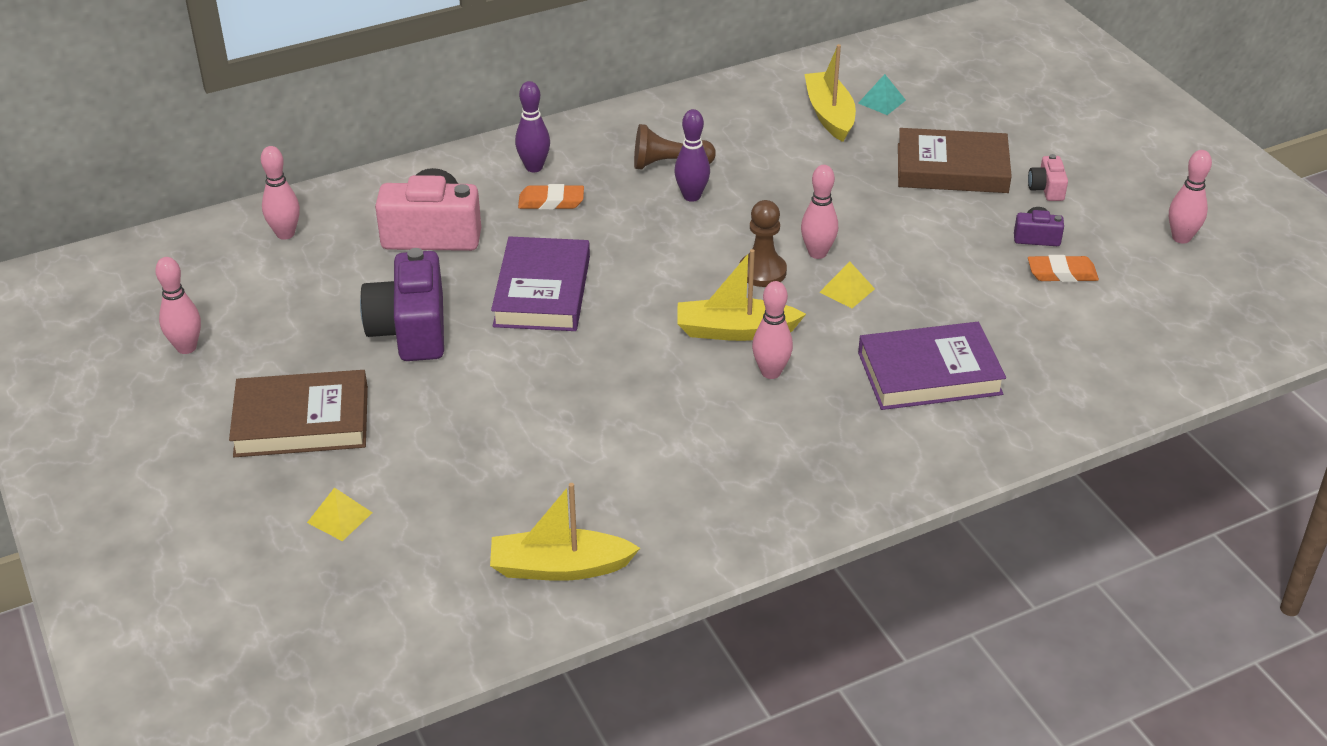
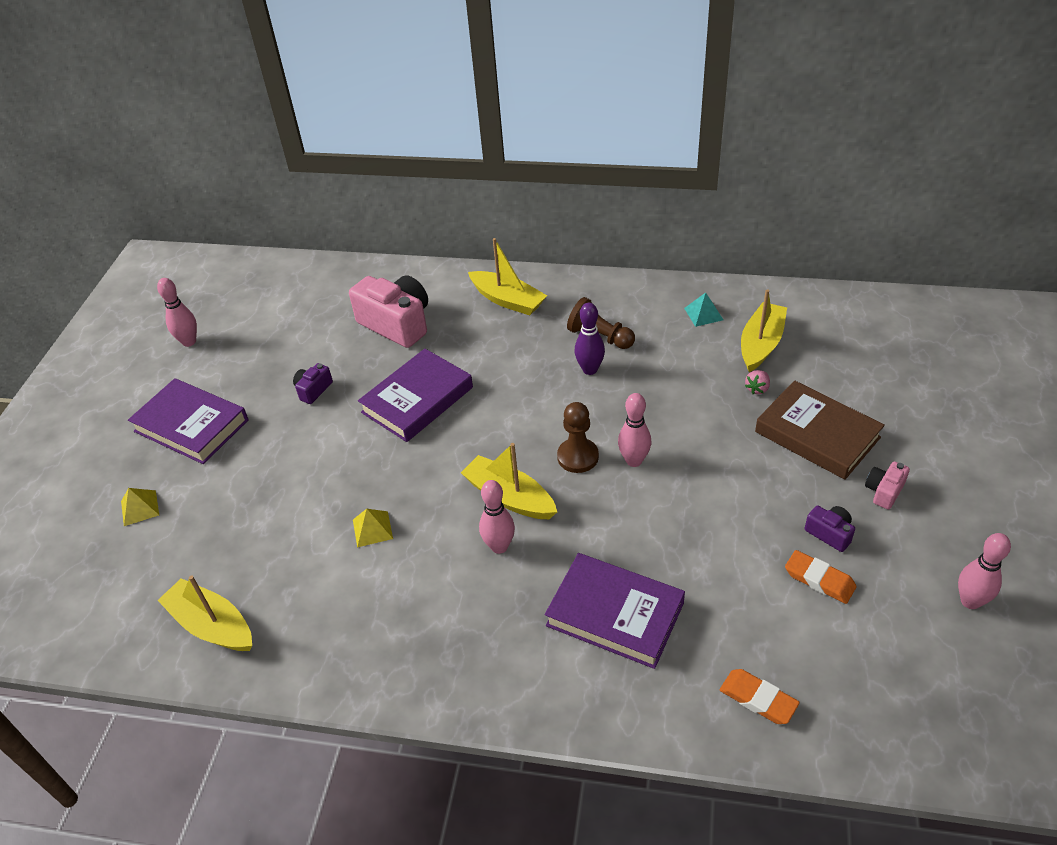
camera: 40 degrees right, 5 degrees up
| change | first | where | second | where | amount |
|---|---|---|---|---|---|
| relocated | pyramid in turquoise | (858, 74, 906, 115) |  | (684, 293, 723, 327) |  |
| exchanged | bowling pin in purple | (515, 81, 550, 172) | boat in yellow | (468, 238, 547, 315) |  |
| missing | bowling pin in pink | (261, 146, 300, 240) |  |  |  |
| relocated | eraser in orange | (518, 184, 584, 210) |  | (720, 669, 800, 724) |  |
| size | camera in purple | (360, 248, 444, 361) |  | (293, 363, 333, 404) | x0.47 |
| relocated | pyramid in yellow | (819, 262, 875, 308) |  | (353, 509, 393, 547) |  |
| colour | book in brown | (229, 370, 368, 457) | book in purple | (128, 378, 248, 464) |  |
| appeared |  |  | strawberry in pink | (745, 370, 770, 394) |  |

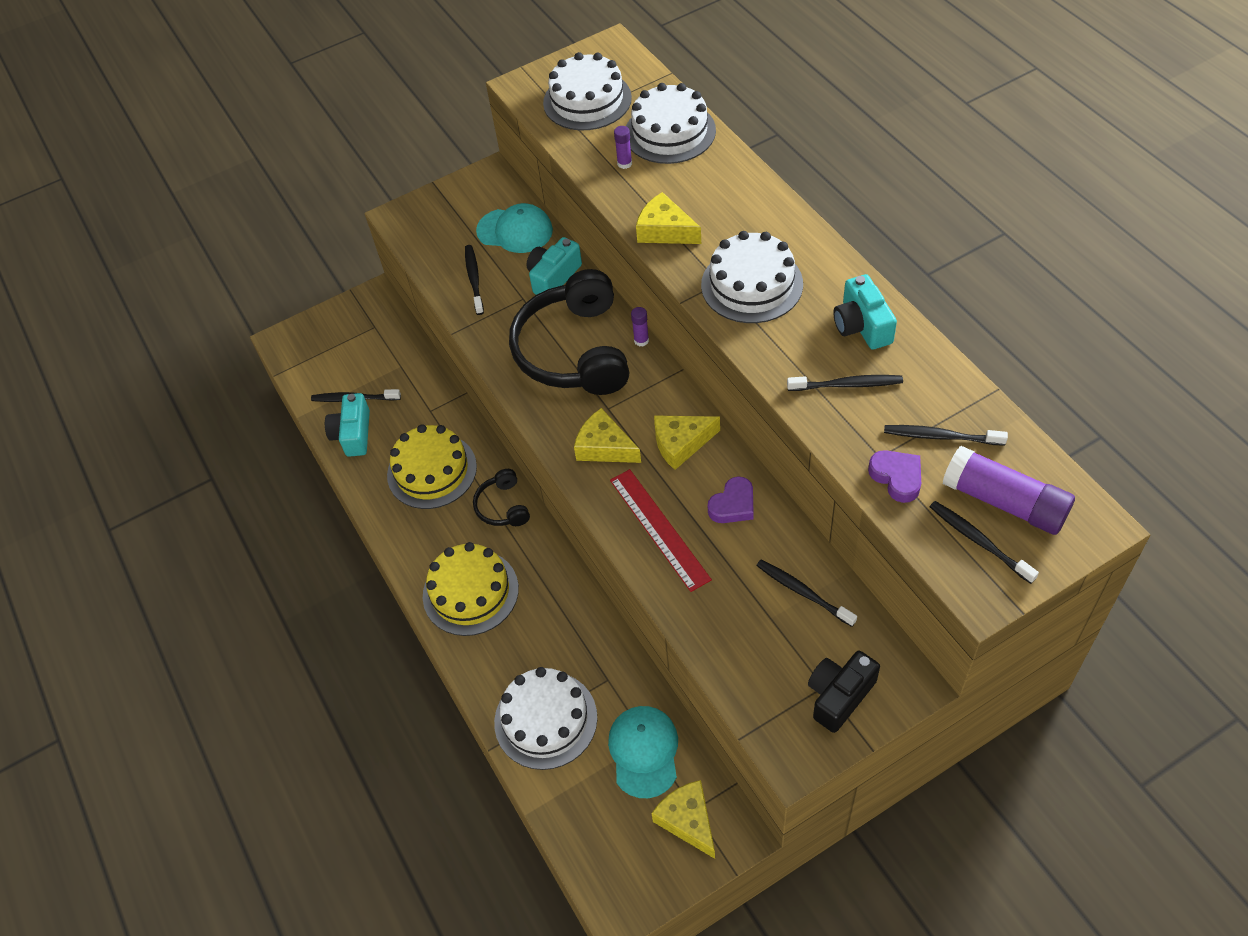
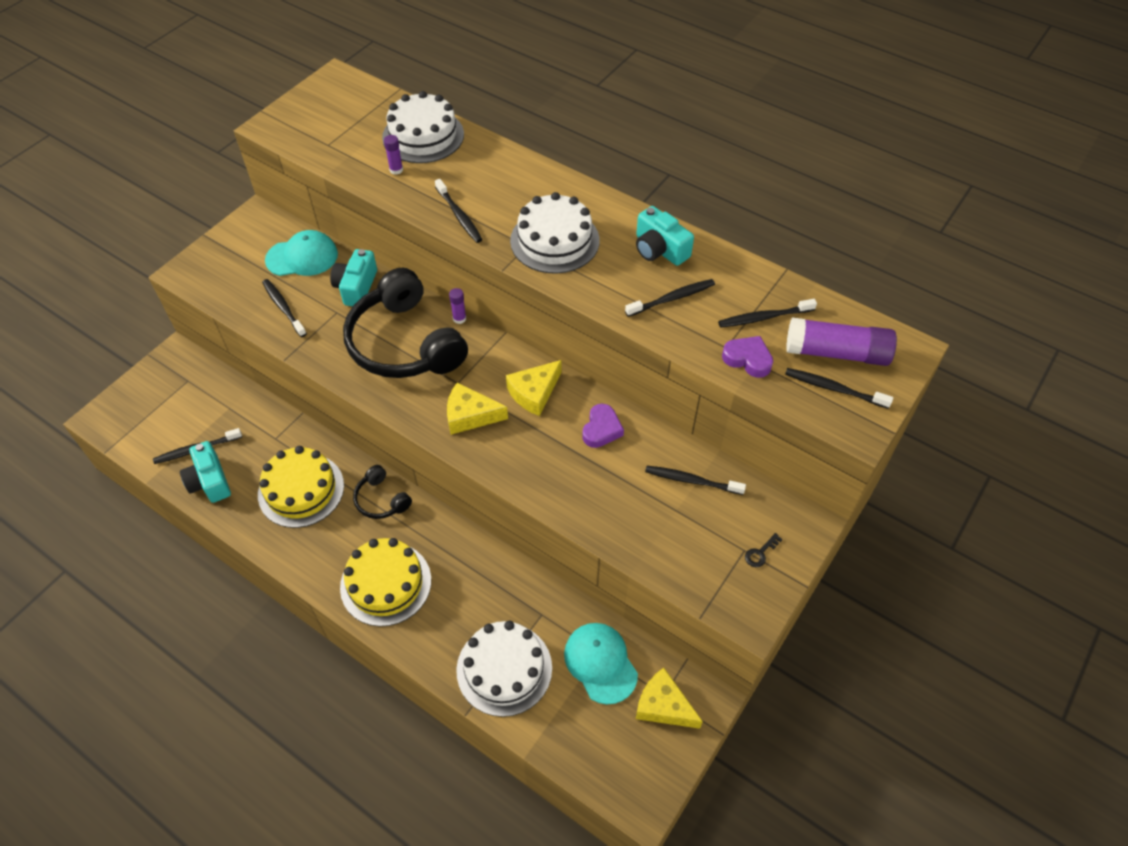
camera: 30 degrees left, 0 degrees up
| change | first | where | second | where | amount |
|---|---|---|---|---|---|
| missing | cake in white | (543, 52, 632, 130) |  |  |  |
| exchanged | cheese in yellow | (636, 192, 701, 244) | toothbrush in black | (435, 179, 482, 243) |  |
| missing | ruler in red | (610, 469, 712, 592) |  |  |  |
| exchanged | camera in black | (808, 651, 880, 733) | key in black | (745, 533, 783, 567) |  |

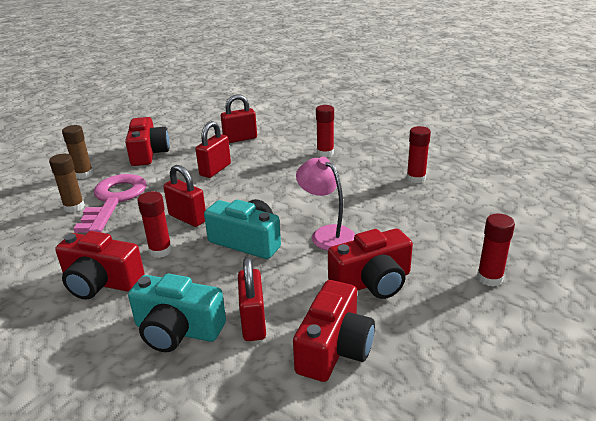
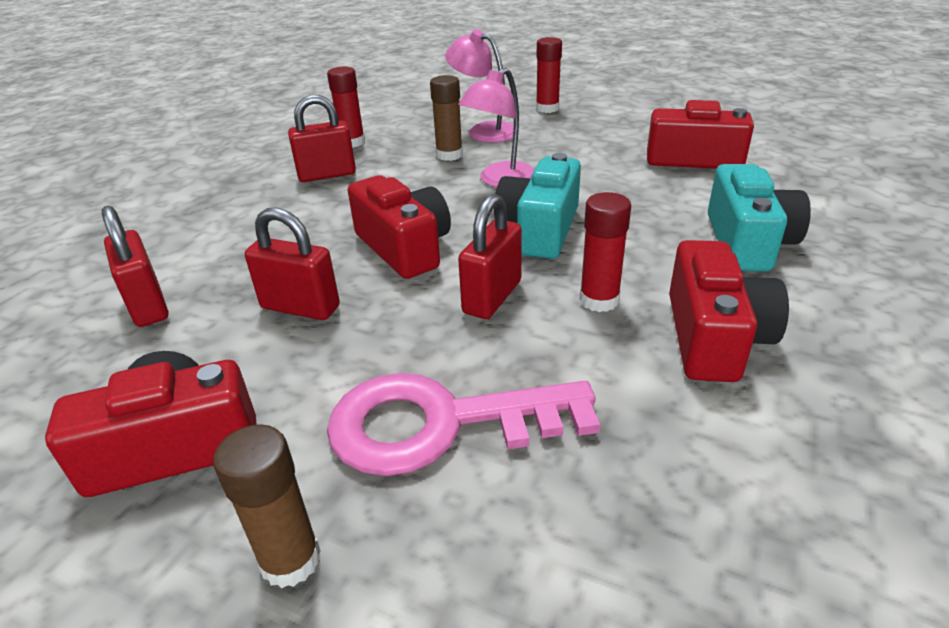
camera: 100 degrees left, 5 degrees up
| change | first | where | second | where | amount |
|---|---|---|---|---|---|
| missing | glue stick in red | (316, 105, 334, 157) |  |  |  |
| relocated | glue stick in brown | (49, 154, 85, 213) |  | (430, 75, 463, 161) |  |
| relocated | camera in red | (328, 228, 413, 299) |  | (348, 175, 451, 279) |  |
| relocated | padlock in red | (238, 257, 266, 341) |  | (288, 95, 356, 182) |  |
| appeared |  |  | lamp in pink | (445, 29, 519, 143) |  |

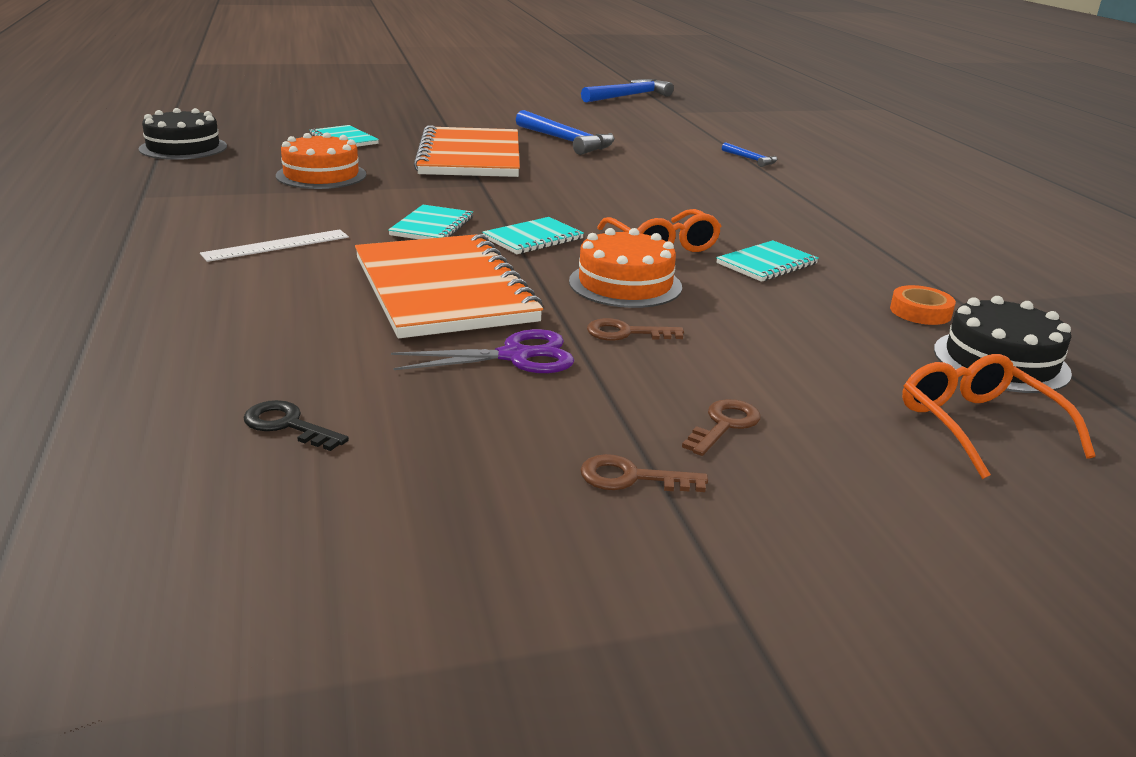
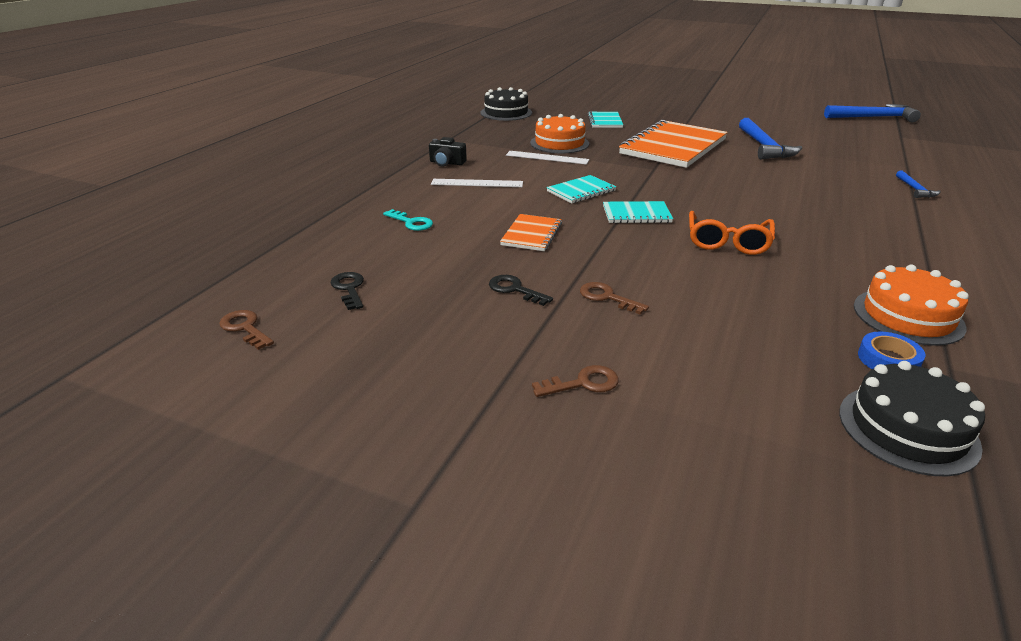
camera: 40 degrees right, 5 degrees up
| change | first | where | second | where | amount |
|---|---|---|---|---|---|
| relocated | cake in orange | (569, 228, 682, 308) |  | (854, 264, 969, 346) |  |
| size | notebook in orange | (355, 234, 543, 338) |  | (500, 214, 562, 251) | x0.47 |
| missing | notebook in turquoise | (716, 240, 819, 282) |  |  |  |
| colour | tape in orange | (890, 285, 956, 325) | tape in blue | (858, 331, 926, 369) |  |
| exchanged | scissors in purple | (391, 329, 574, 373) | key in black | (489, 275, 553, 306) |  |
| missing | glasses in orange | (902, 354, 1096, 479) |  |  |  |
| relocated | key in brown | (580, 454, 708, 492) |  | (219, 310, 274, 350) |  |
| appeared |  |  | camera in black | (429, 137, 467, 167) |  |
| appeared |  |  | ruler in white | (506, 151, 589, 165) |  |
| appeared |  |  | key in turquoise | (383, 209, 433, 231) |  |

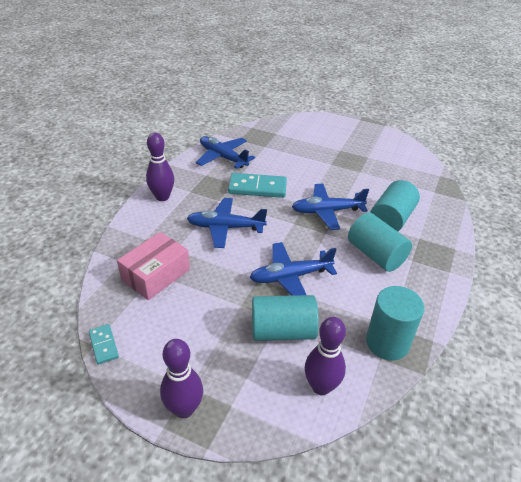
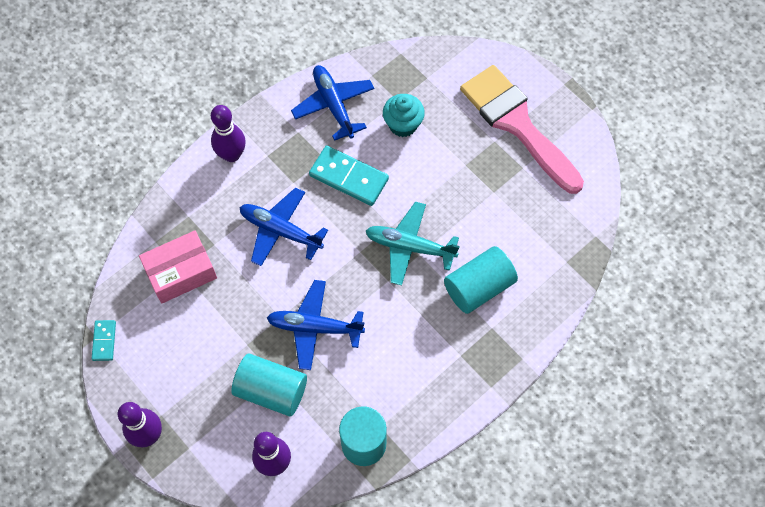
camera: 25 degrees right, 25 degrees up
| change | first | where | second | where | amount |
|---|---|---|---|---|---|
| colour | plane in blue | (292, 184, 369, 230) | plane in turquoise | (366, 202, 460, 286) |  |
| missing | cylinder in turquoise | (348, 213, 412, 272) |  |  |  |
| appeared |  |  | brush in pink | (460, 65, 584, 194) |  |
| appeared |  |  | cupcake in turquoise | (383, 94, 425, 137) |  |

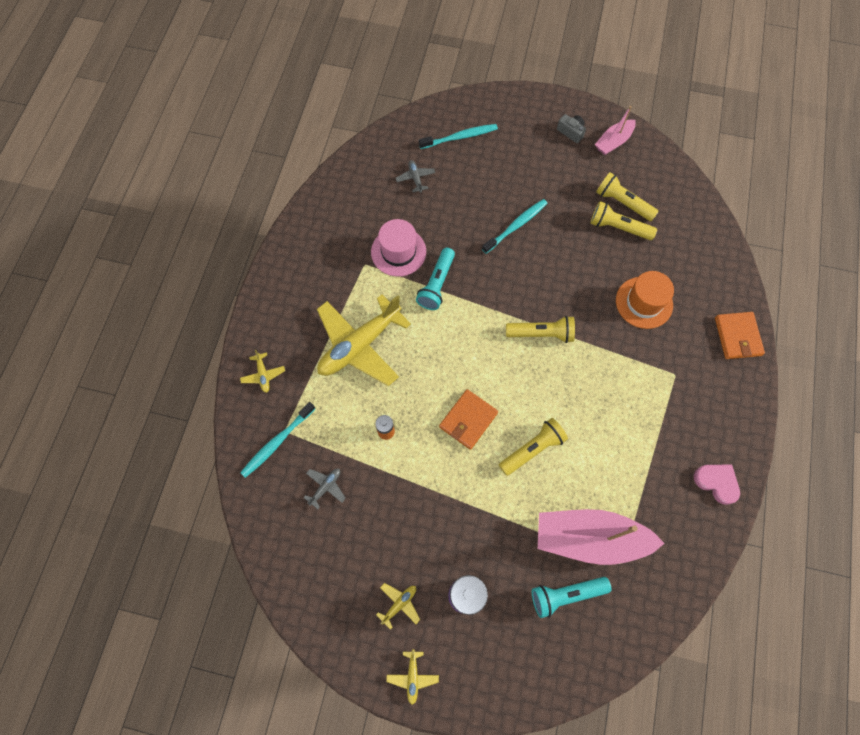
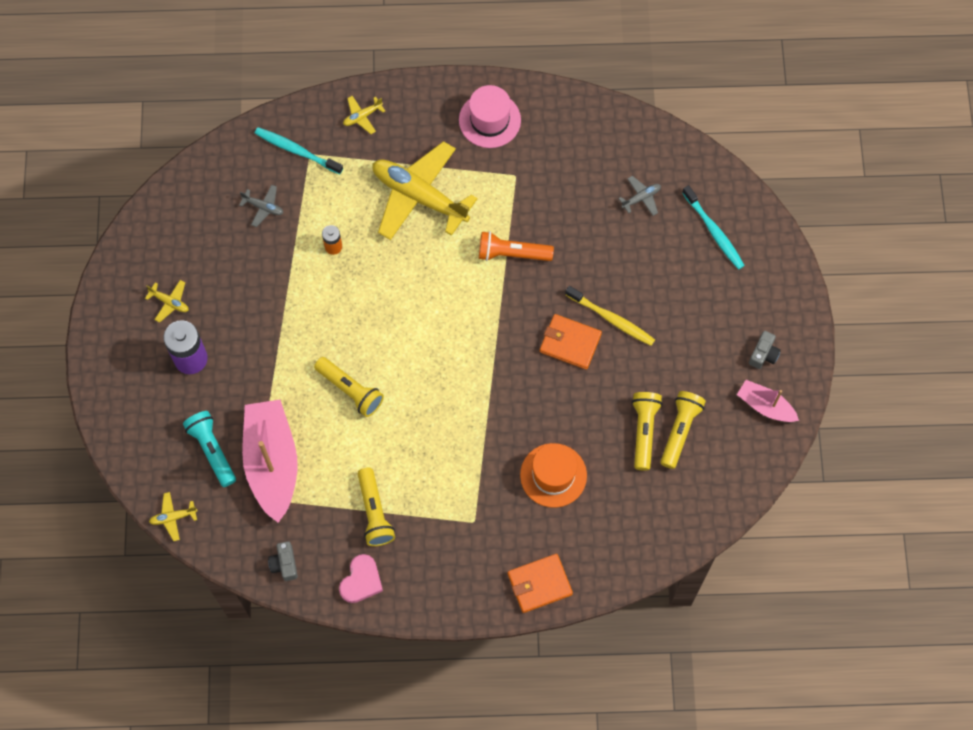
camera: 75 degrees right, 0 degrees up
| change | first | where | second | where | amount |
|---|---|---|---|---|---|
| colour | toothbrush in turquoise | (482, 199, 548, 254) | toothbrush in yellow | (565, 286, 655, 346) |  |
| relocated | hat in pink | (371, 219, 426, 277) |  | (459, 85, 521, 148) |  |
| colour | flashlight in turquoise | (416, 248, 455, 310) | flashlight in orange | (479, 231, 554, 261) |  |
| relocated | flashlight in yellow | (506, 316, 575, 343) |  | (358, 467, 395, 546) |  |
| relocated | wallet in orange | (439, 389, 498, 450) |  | (539, 314, 602, 370) |  |
| relocated | plane in yellow | (386, 649, 439, 705) |  | (149, 492, 197, 541) |  |
| appeared |  |  | camera in grey | (268, 541, 298, 581) |  |

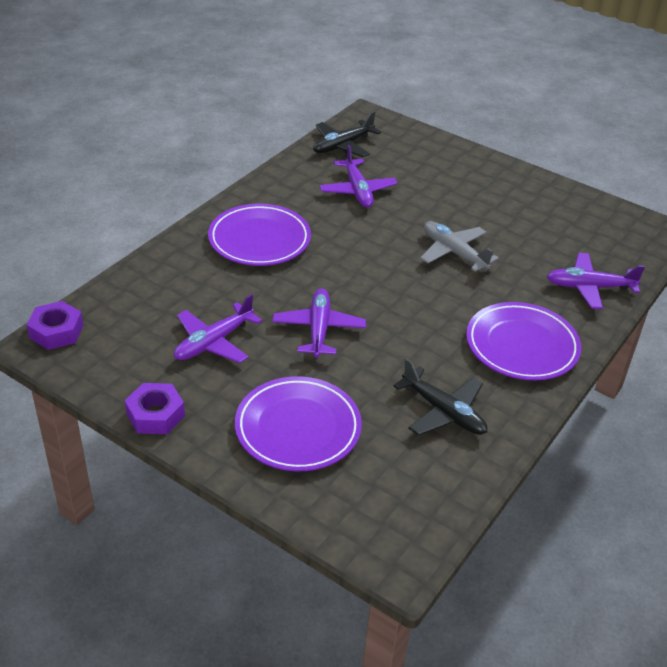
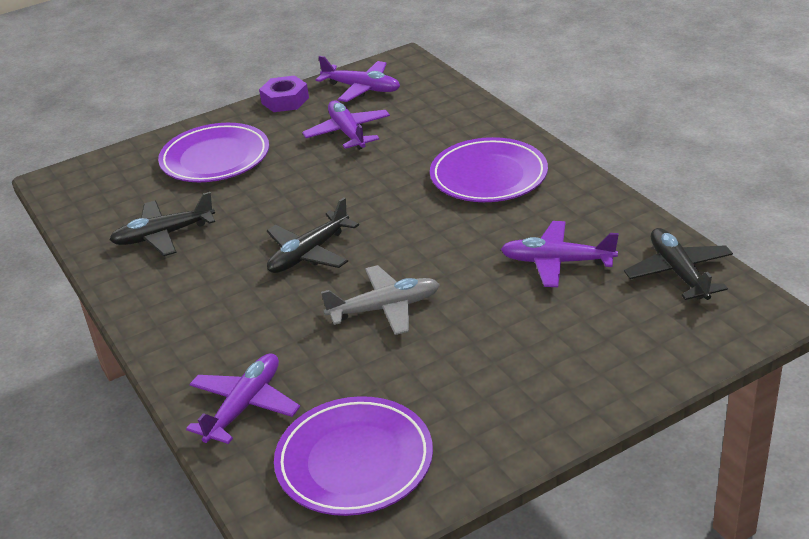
camera: 120 degrees right, 5 degrees down
| change | first | where | second | where | amount |
|---|---|---|---|---|---|
| relocated | plane in purple | (272, 288, 366, 358) |  | (316, 56, 400, 102) |  |
| missing | nut in purple | (27, 301, 83, 350) |  |  |  |
| relocated | plate in purple | (466, 302, 581, 381) |  | (274, 396, 433, 516) |  |
| appeared |  |  | plane in black | (267, 197, 359, 273) |  |

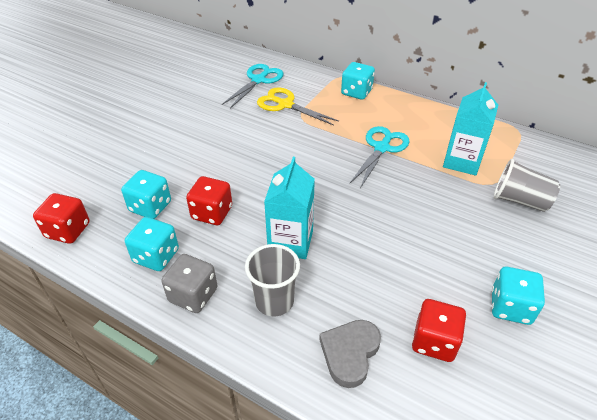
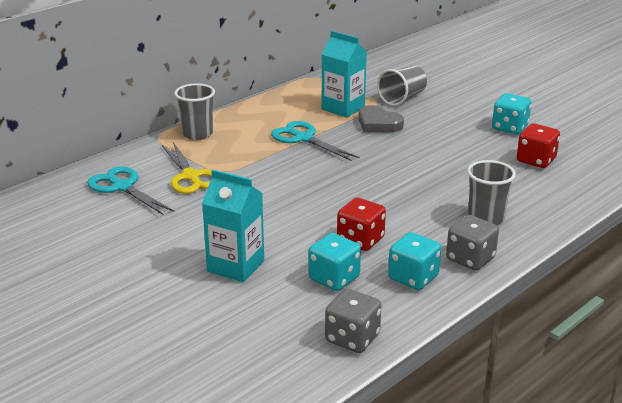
camera: 75 degrees left, 15 degrees down
| change | first | where | second | where | amount |
|---|---|---|---|---|---|
| exchanged | dice in turquoise | (341, 62, 375, 100) | cup in grey | (174, 83, 215, 140) |  |
| spun | scissors in yellow | (257, 87, 339, 126) |  | (162, 142, 212, 194) | 75 degrees counterclockwise |
| relocated | carton in turquoise | (264, 157, 315, 259) |  | (202, 170, 264, 282) |  |
| colour | dice in red | (33, 193, 90, 244) | dice in grey | (325, 289, 381, 353) |  |
| relocated | heart in grey | (319, 320, 381, 388) |  | (359, 105, 404, 132) |  |

